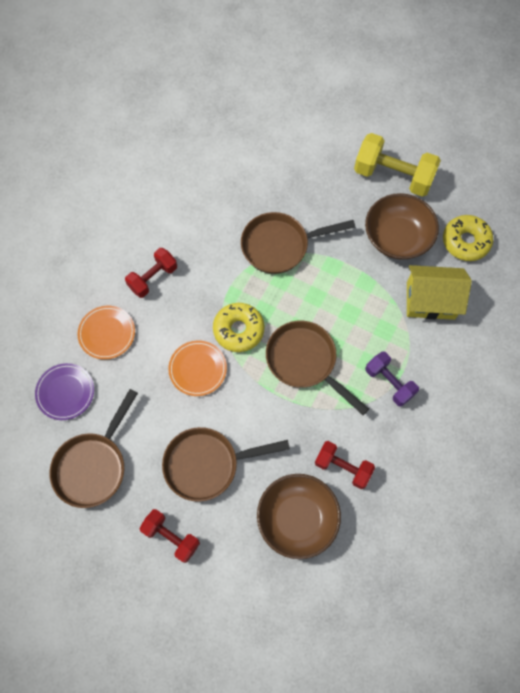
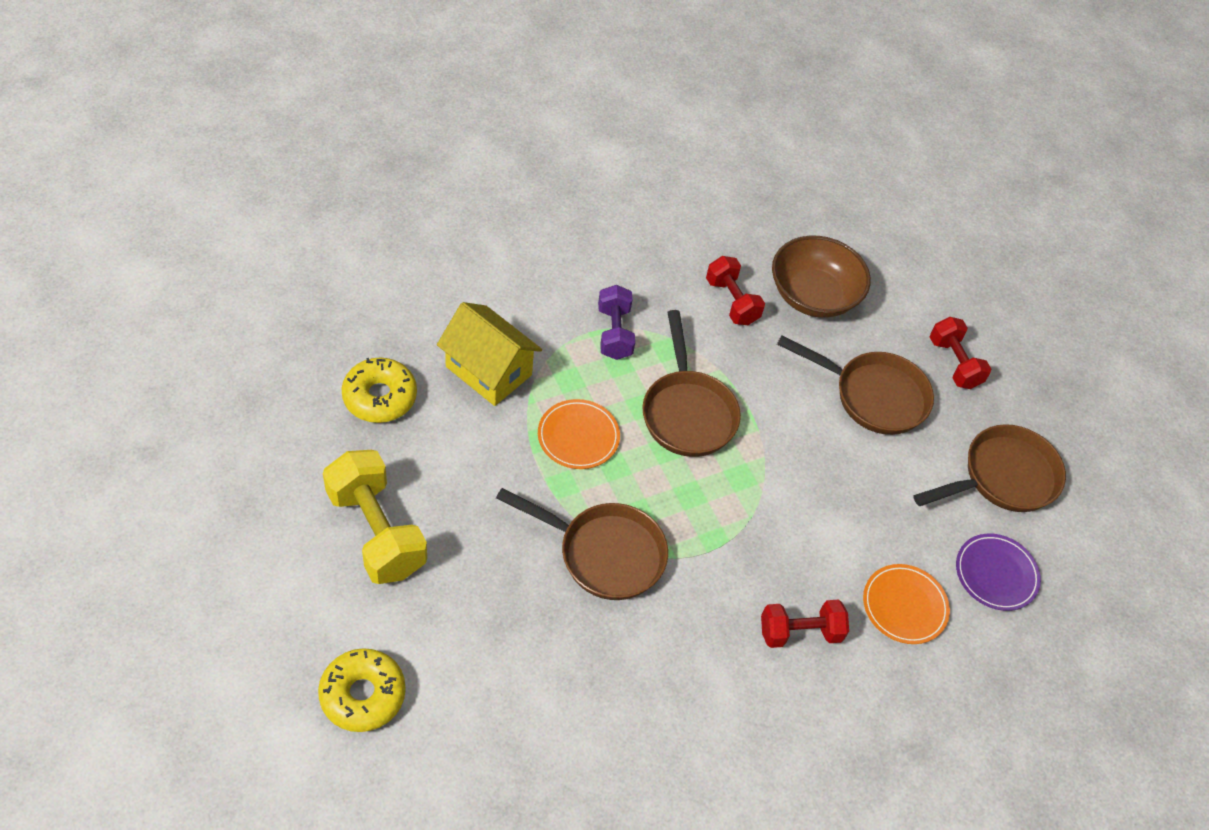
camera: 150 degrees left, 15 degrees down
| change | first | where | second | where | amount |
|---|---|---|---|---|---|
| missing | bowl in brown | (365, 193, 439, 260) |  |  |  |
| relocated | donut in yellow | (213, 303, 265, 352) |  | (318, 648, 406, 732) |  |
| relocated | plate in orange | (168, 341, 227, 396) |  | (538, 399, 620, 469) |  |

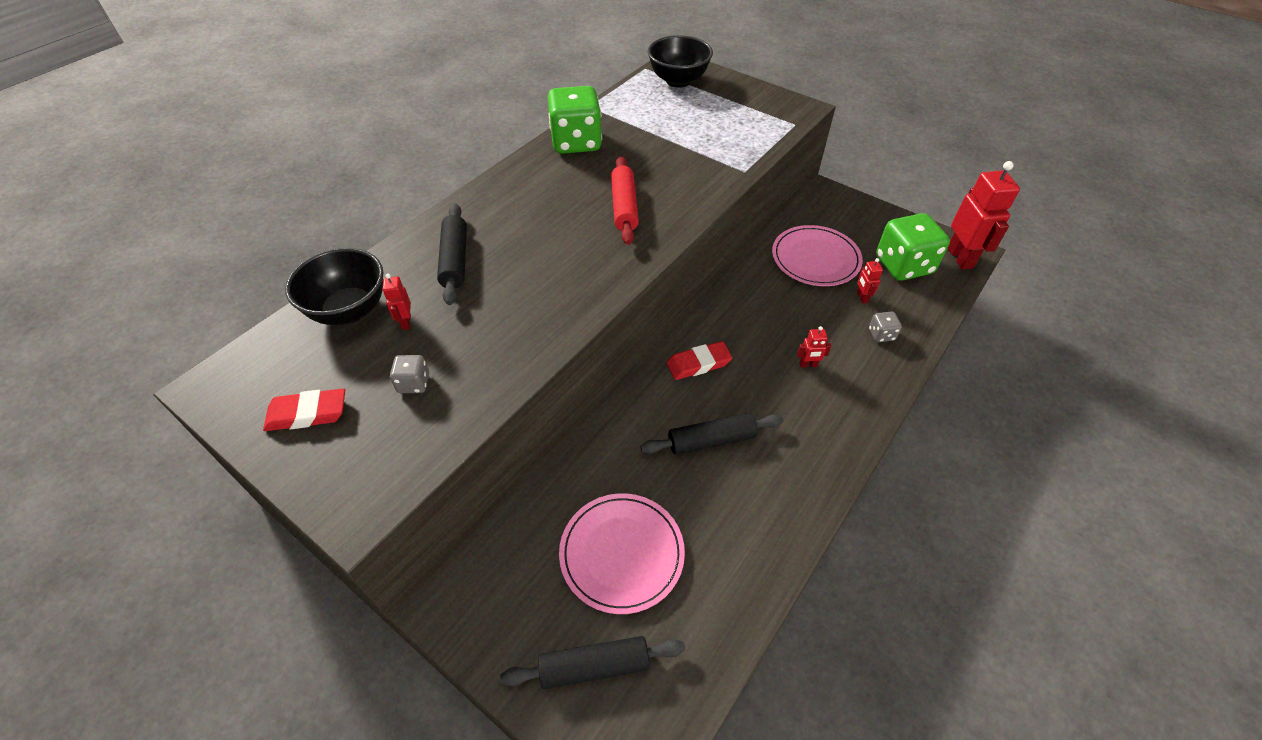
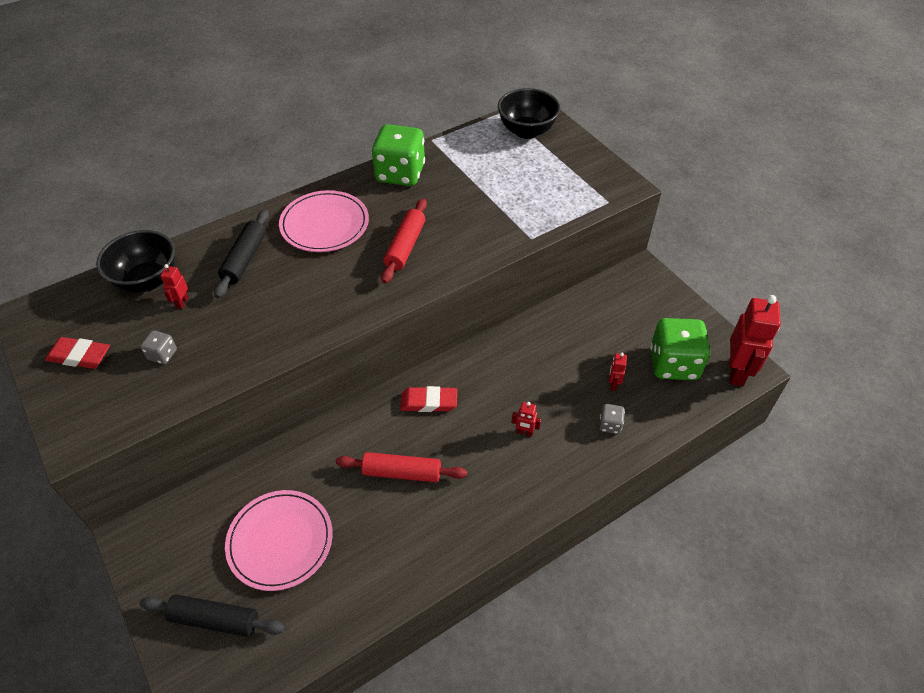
camera: 20 degrees right, 0 degrees up
| change | first | where | second | where | amount |
|---|---|---|---|---|---|
| relocated | plate in pink | (772, 225, 863, 286) |  | (279, 190, 369, 252) |  |
| colour | rolling pin in black | (640, 413, 783, 455) | rolling pin in red | (336, 452, 467, 483) |  |

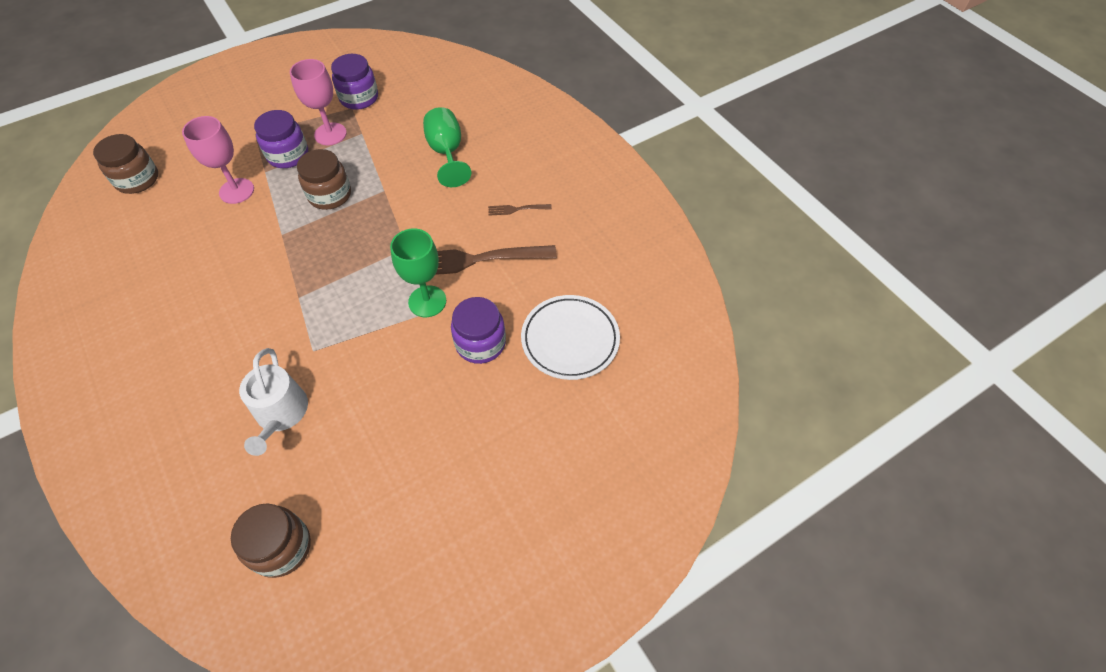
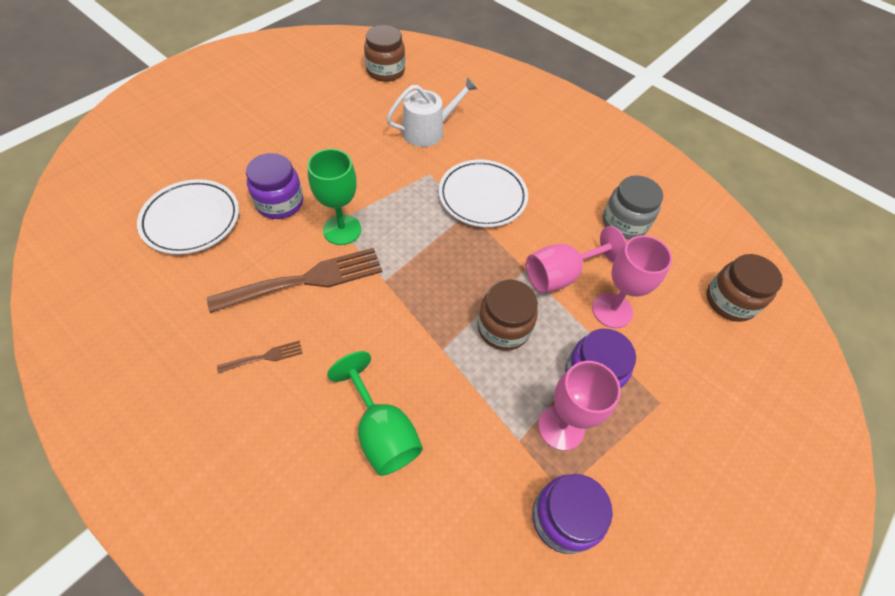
camera: 160 degrees right, 0 degrees up
| change | first | where | second | where | amount |
|---|---|---|---|---|---|
| spun | watering can in white | (239, 348, 308, 456) |  | (386, 77, 478, 147) | 90 degrees clockwise |
| appeared |  |  | plate in white | (439, 160, 528, 227) |  |
| appeared |  |  | jar in grey | (603, 175, 663, 240) |  |
| appeared |  |  | goblet in pink | (526, 226, 627, 293) |  |

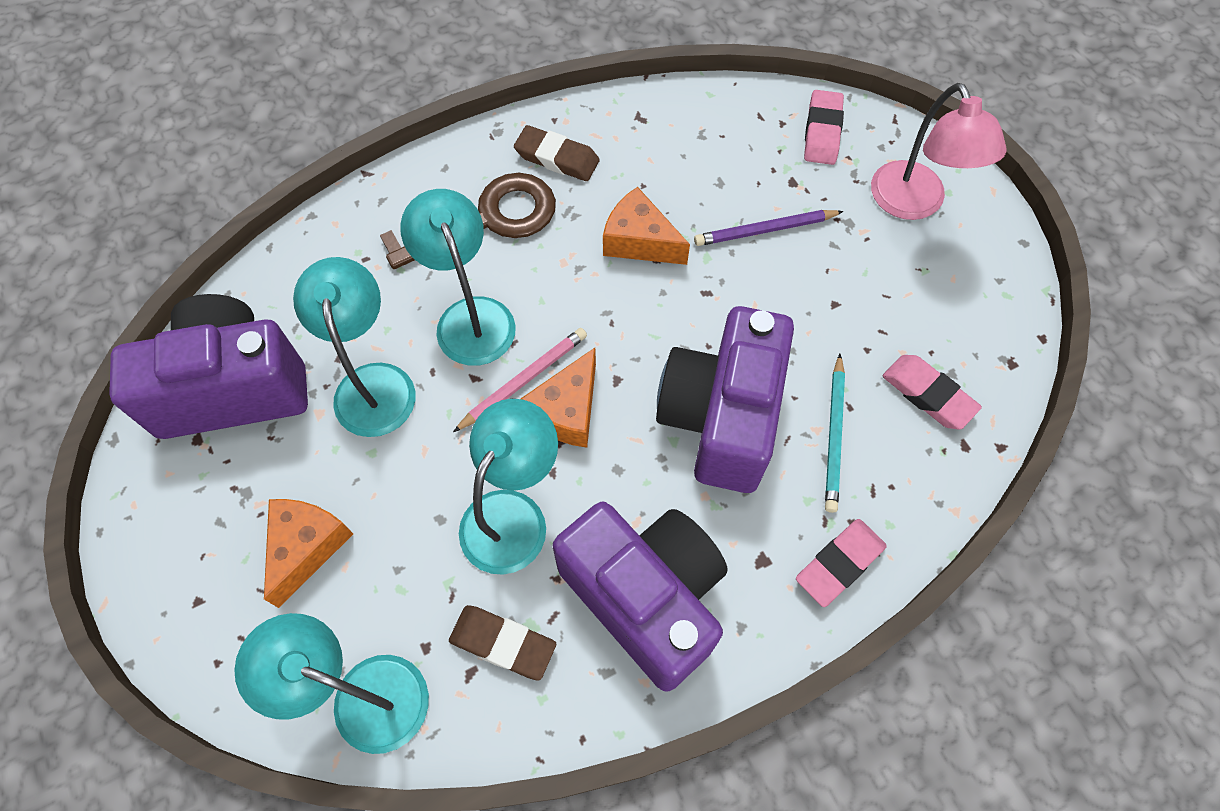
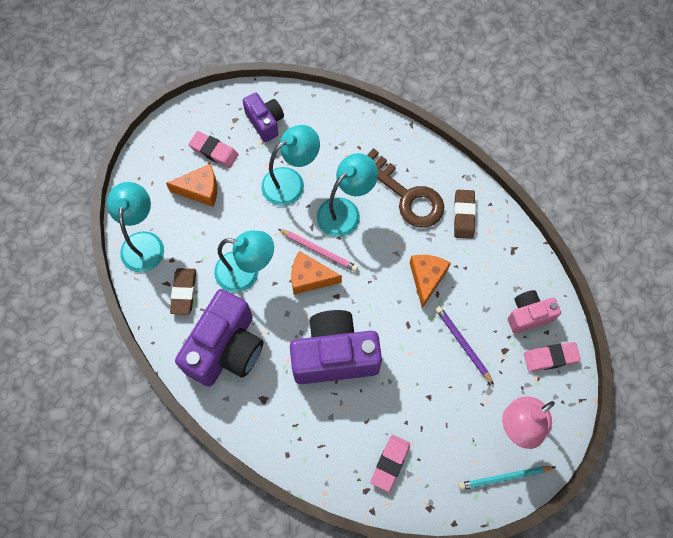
camera: 70 degrees right, 5 degrees up
| change | first | where | second | where | amount |
|---|---|---|---|---|---|
| size | camera in purple | (109, 294, 308, 439) |  | (243, 93, 284, 142) | x0.55 |
| relocated | pencil in turquoise | (825, 354, 845, 513) |  | (459, 466, 555, 490) |  |
| relocated | eraser in pink | (796, 519, 887, 607) |  | (189, 131, 239, 168) |  |
| appeared |  |  | camera in pink | (508, 290, 561, 334) |  |

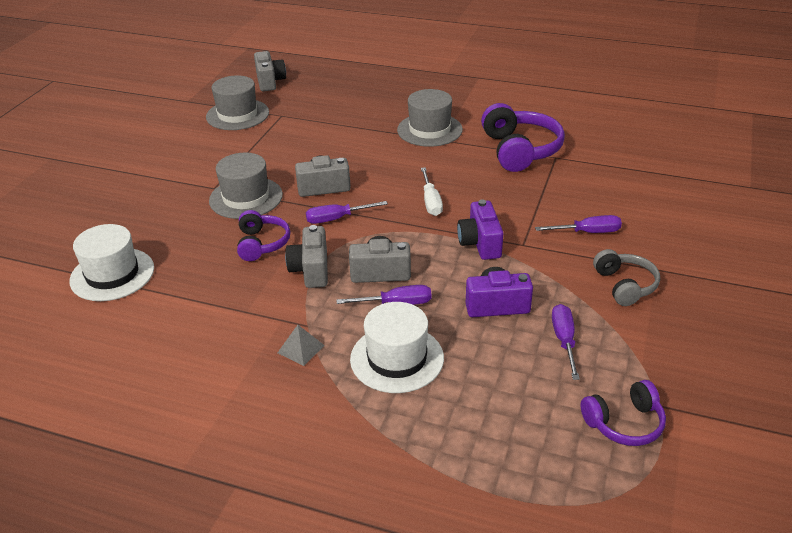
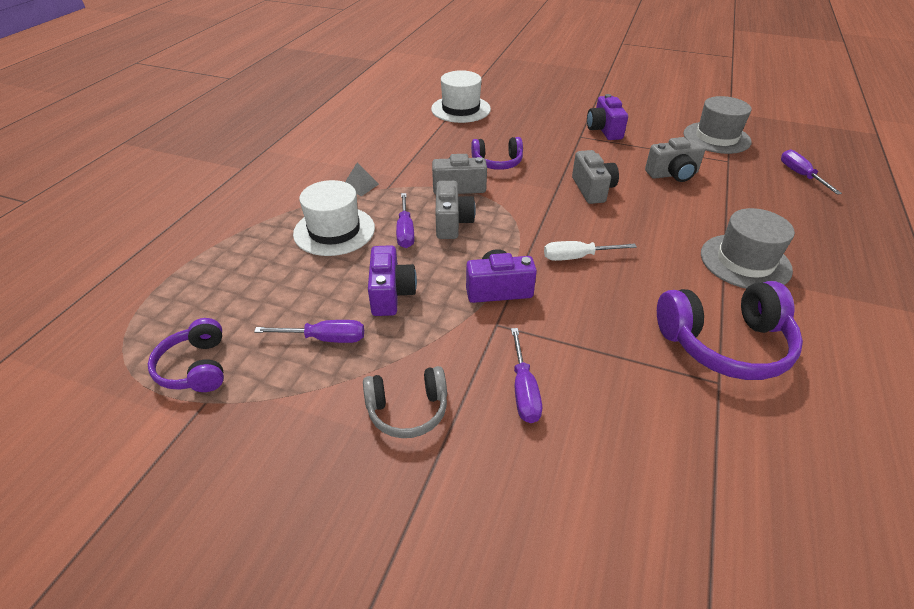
camera: 90 degrees right, 5 degrees up
| change | first | where | second | where | amount |
|---|---|---|---|---|---|
| relocated | camera in grey | (254, 51, 286, 91) |  | (645, 137, 705, 182) |  |
| missing | hat in grey | (209, 153, 283, 219) |  |  |  |
| relocated | screwdriver in purple | (306, 201, 388, 224) |  | (781, 150, 842, 195) |  |
| appeared |  |  | camera in purple | (587, 94, 628, 140) |  |

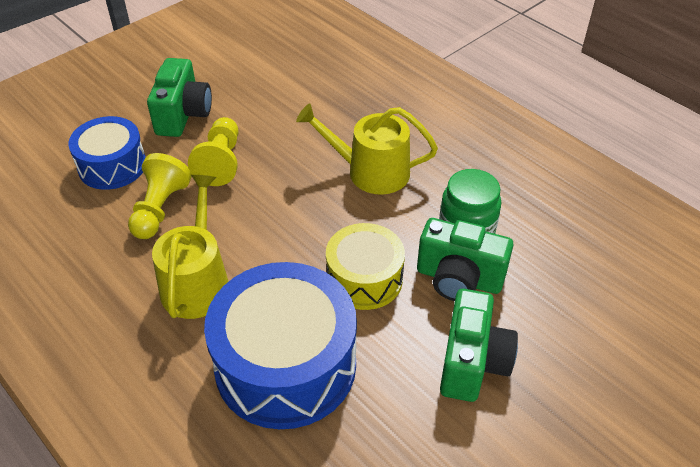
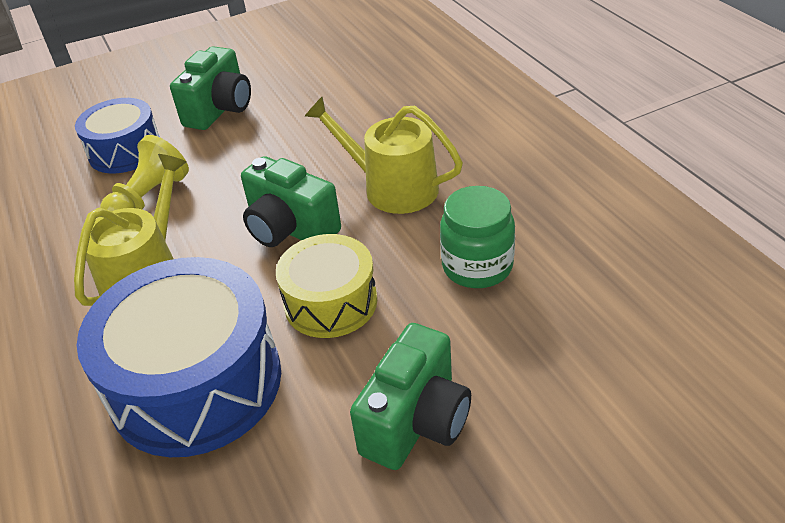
camera: 20 degrees right, 5 degrees down
| change | first | where | second | where | amount |
|---|---|---|---|---|---|
| missing | pawn in yellow | (188, 117, 239, 186) |  |  |  |
| relocated | camera in green | (417, 218, 513, 301) |  | (241, 156, 341, 247) |  |

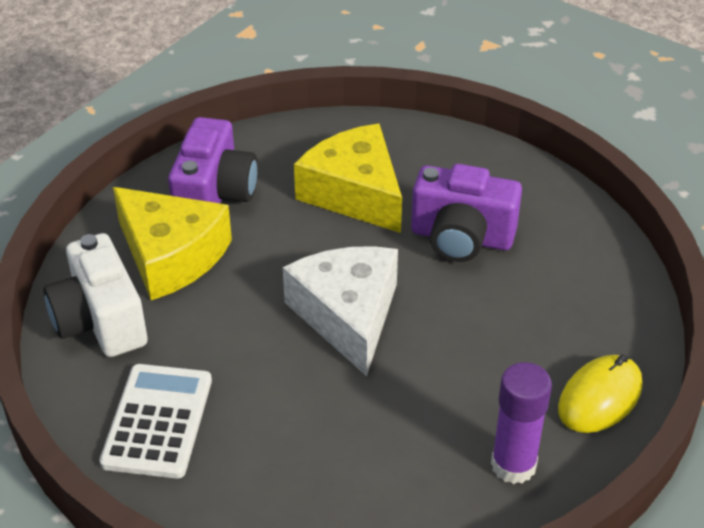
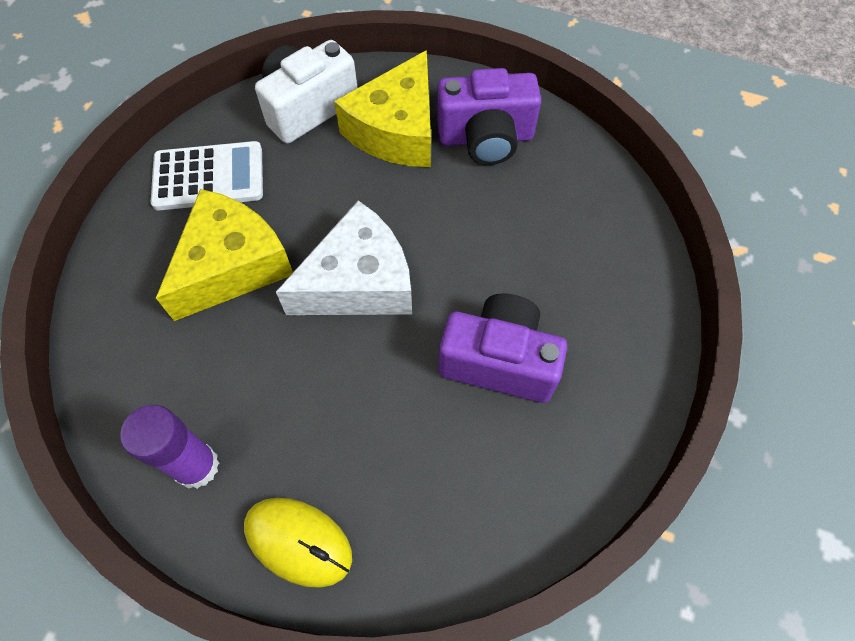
camera: 75 degrees right, 20 degrees up
| change | first | where | second | where | amount |
|---|---|---|---|---|---|
| relocated | cheese in yellow | (294, 124, 402, 233) |  | (156, 189, 293, 321) |  |
| spun | camera in purple | (411, 164, 522, 262) |  | (438, 293, 567, 403) | 105 degrees clockwise |

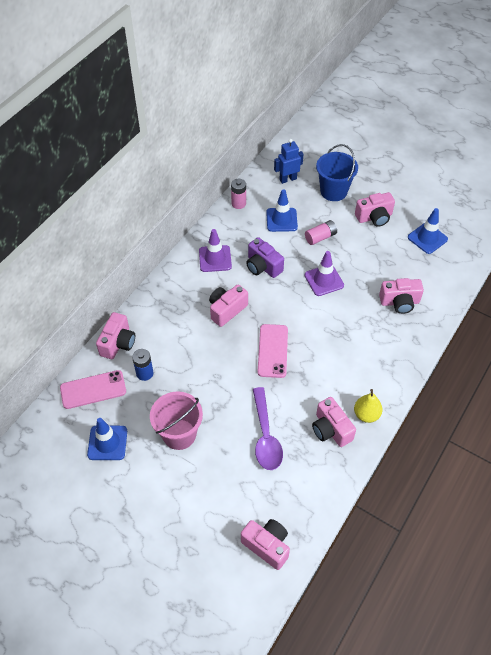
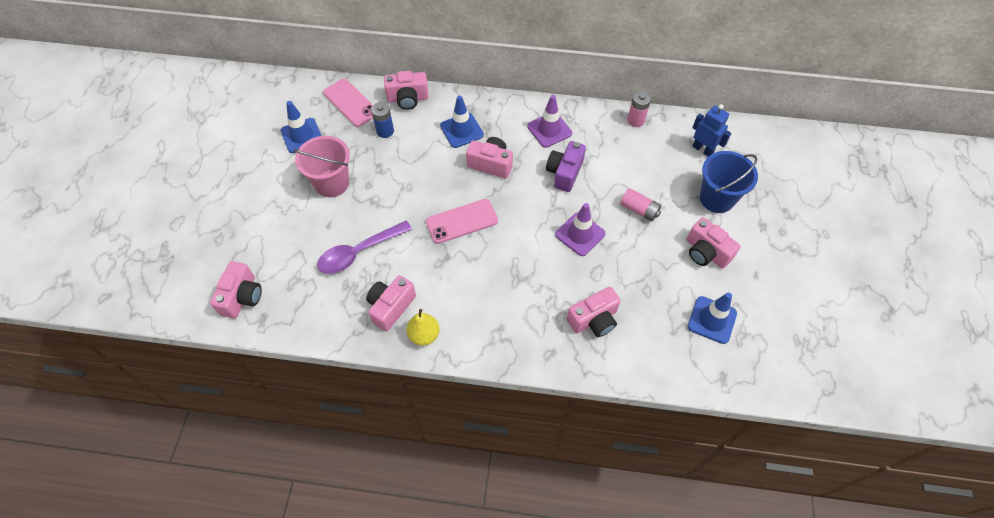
camera: 65 degrees right, 5 degrees up
| change | first | where | second | where | amount |
|---|---|---|---|---|---|
| relocated | traffic cone in blue | (266, 189, 298, 232) |  | (440, 95, 484, 148) |  |
| spun | camera in pink | (379, 278, 424, 314) |  | (567, 287, 621, 337) | 90 degrees counterclockwise |

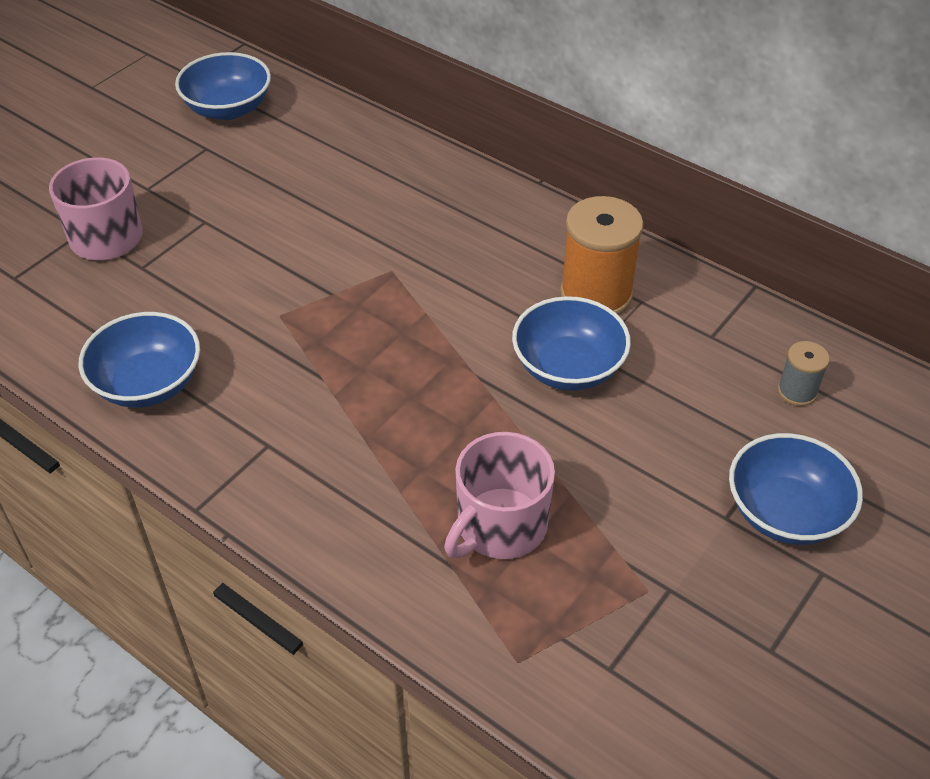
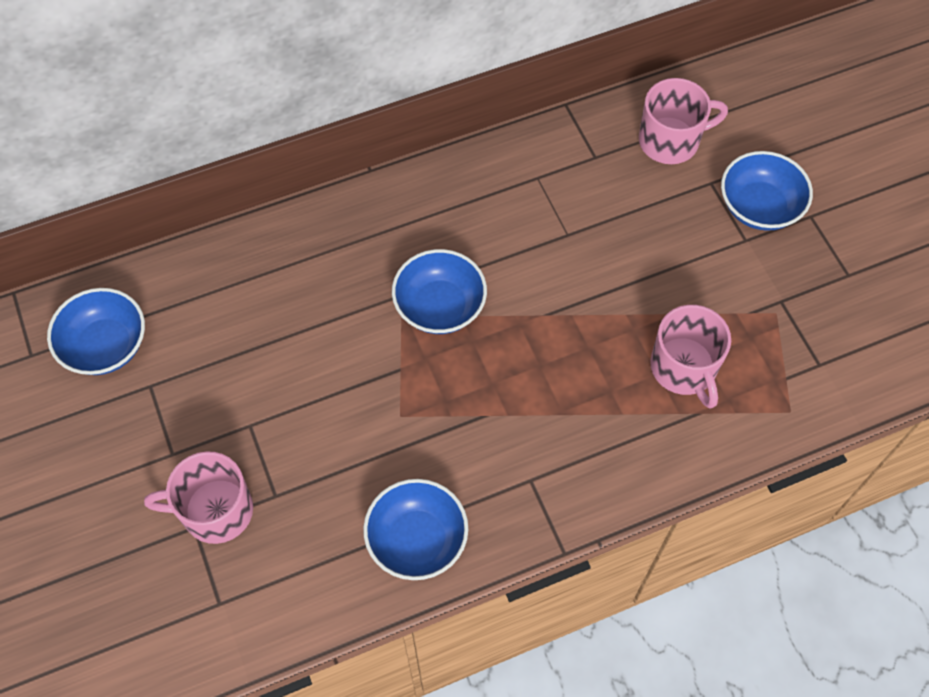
camera: 60 degrees left, 15 degrees up
| change | first | where | second | where | amount |
|---|---|---|---|---|---|
| missing | spool in orange | (560, 196, 644, 315) |  |  |  |
| relocated | bowl in blue | (512, 296, 631, 391) |  | (392, 249, 487, 334) |  |
| exchanged | spool in grey | (777, 341, 830, 406) | mug in pink | (639, 78, 728, 164) |  |

